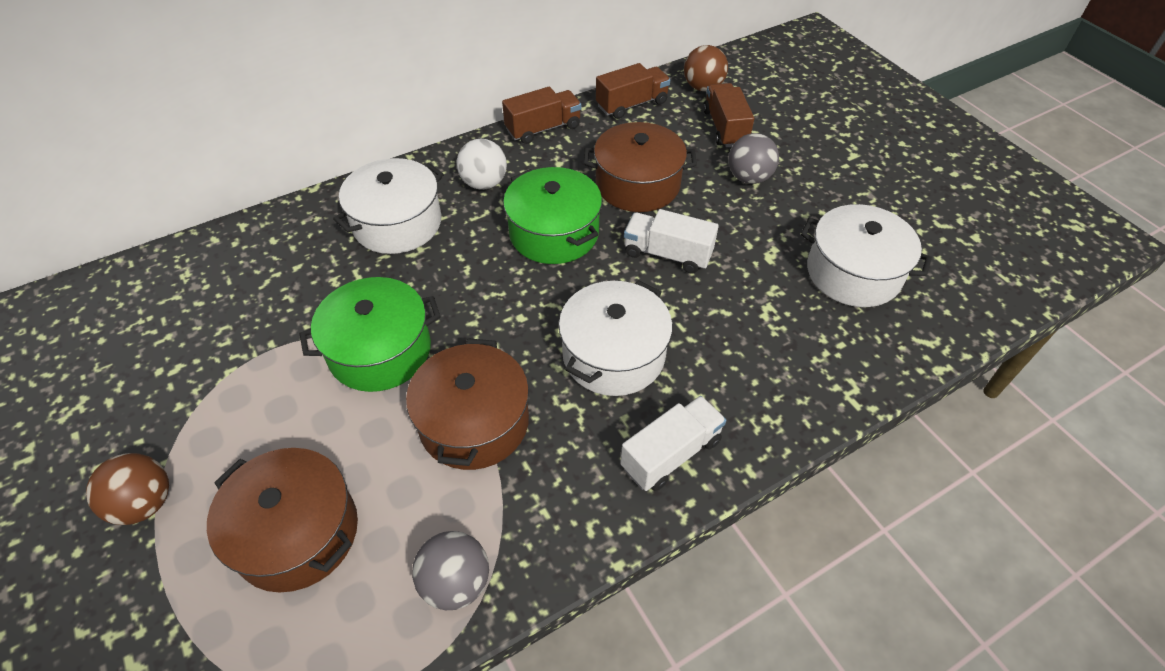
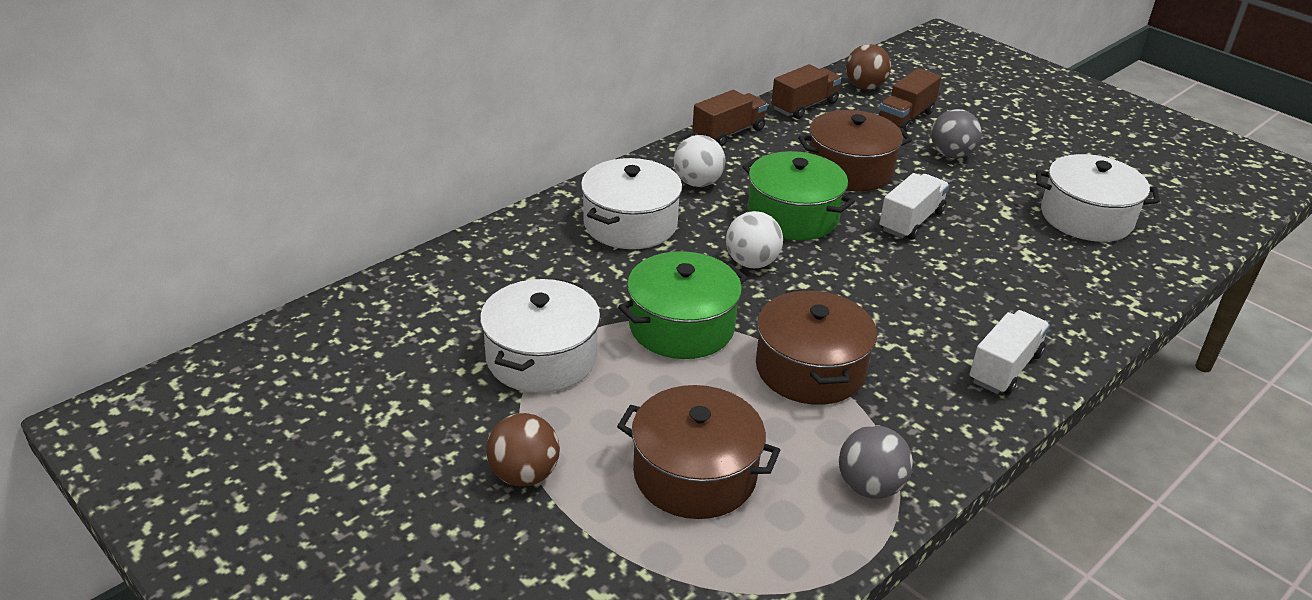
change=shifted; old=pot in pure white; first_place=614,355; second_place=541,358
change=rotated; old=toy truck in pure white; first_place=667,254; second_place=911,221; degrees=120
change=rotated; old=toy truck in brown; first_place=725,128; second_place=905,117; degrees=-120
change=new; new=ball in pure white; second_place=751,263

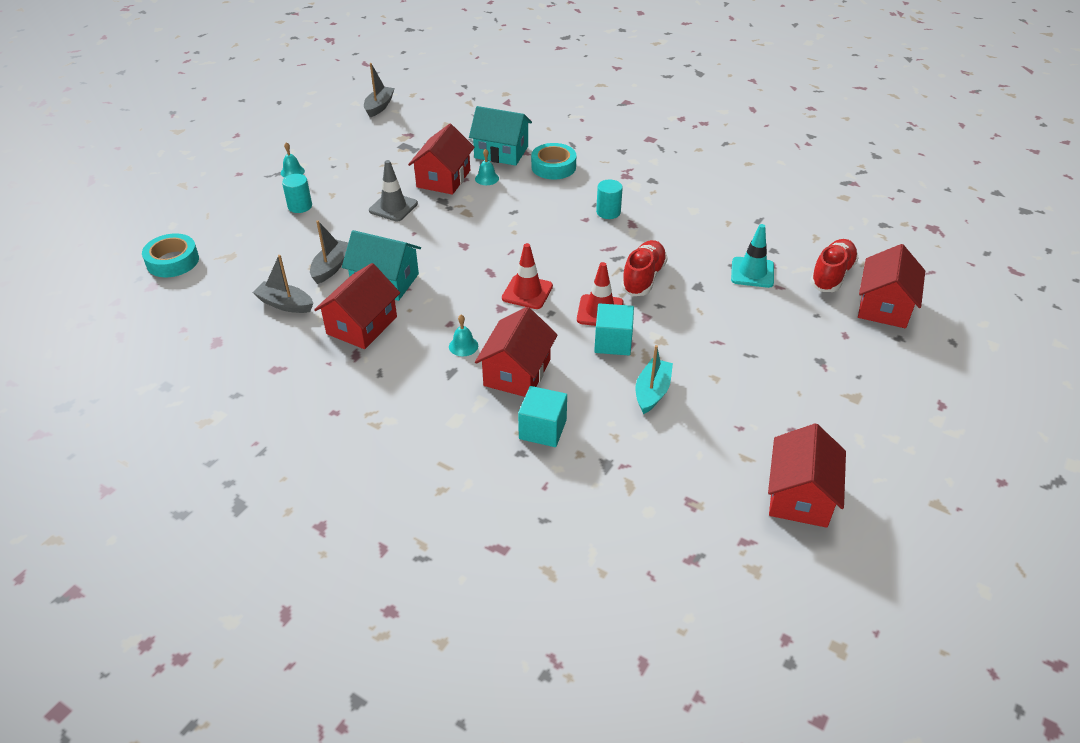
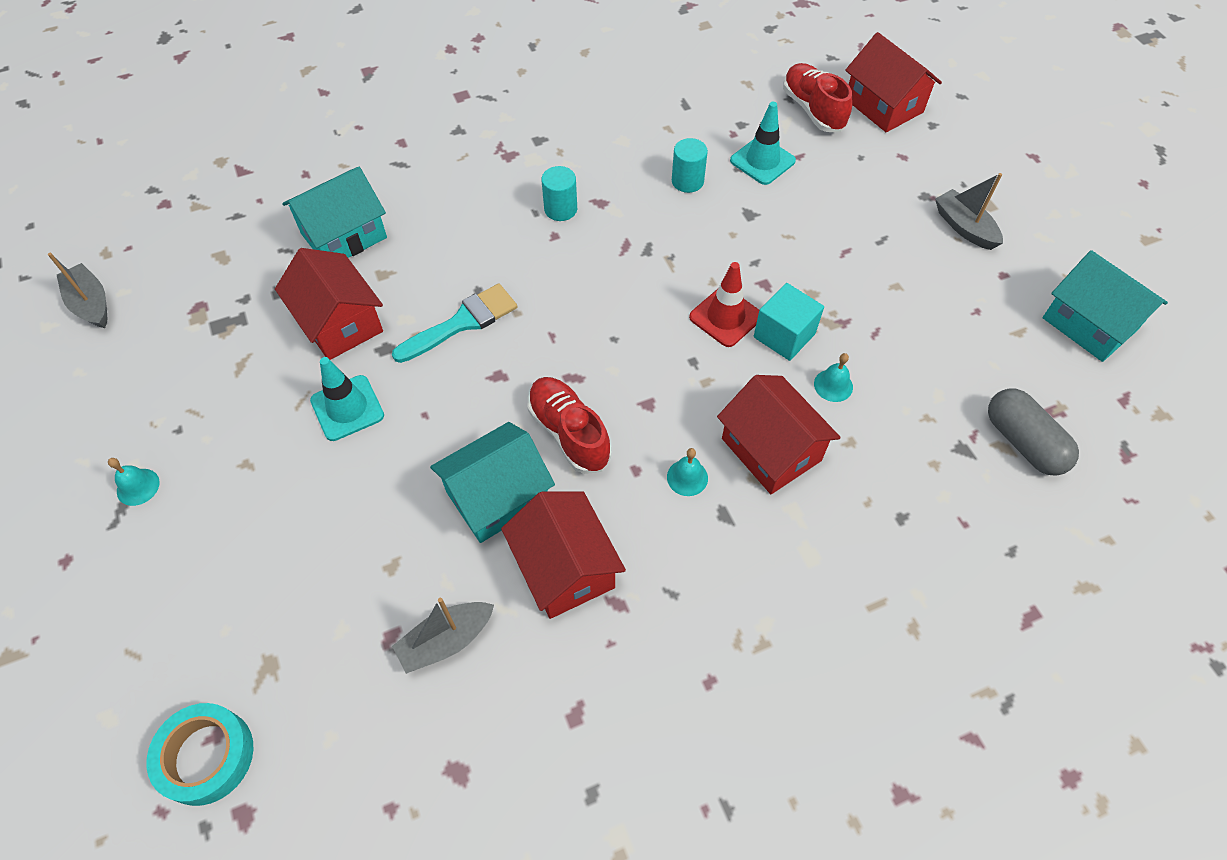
change=shifted; old=cylinder in teal; first_place=300,206; second_place=687,181
change=shifted; old=sailboat in gray; first_place=331,267; second_place=964,227
change=repainted; old=road cone in gray; new=road cone in teal; first_place=393,207; second_place=347,408
change=shifted; old=hand bell in teal; first_place=487,178; second_place=833,385
change=gone; old=road cone in crimson; first_place=527,292
change=gone; old=solid cube in teal; first_place=542,429
change=gone; old=roll of tape in teal; first_place=553,167
change=shifted; old=shoe in crimson; first_place=643,278; second_place=569,433
change=gone; old=sailboat in teal; first_place=652,392
change=repainted; old=house in crimson; new=house in teal; first_place=799,496; second_place=1089,324
change=new; new=brush in teal; second_place=462,322
change=new; new=capsule in gray; second_place=1023,442

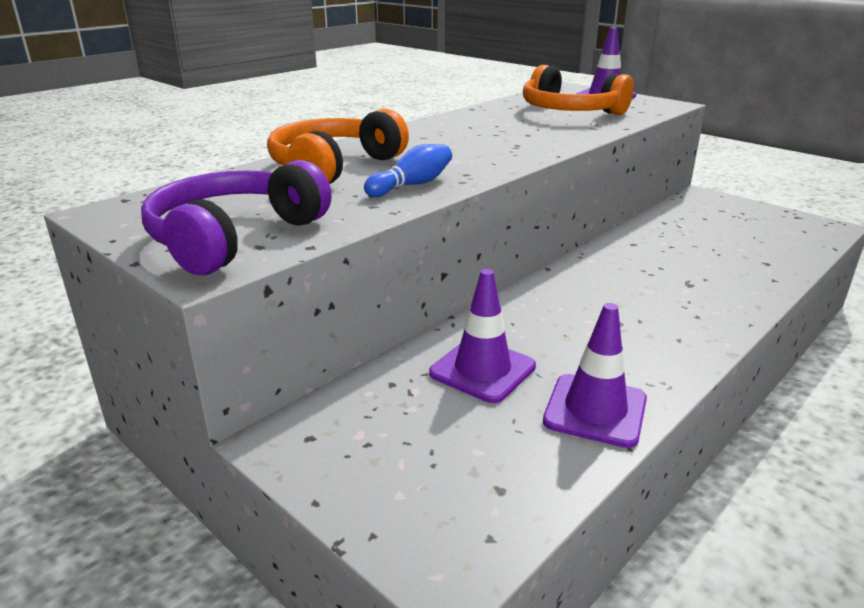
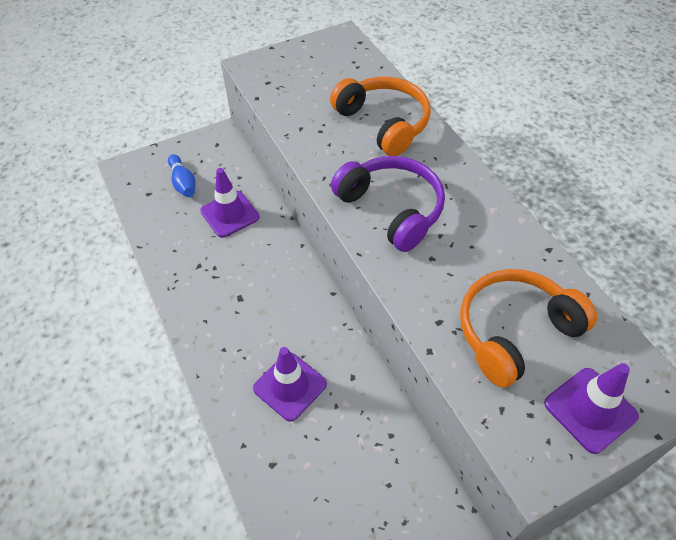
change=shifted; old=headset in violet; first_place=234,237; second_place=391,209
change=shifted; old=bowling pin in cobalt; first_place=412,185; second_place=183,183
change=shifted; old=road cone in violet; first_place=595,410; second_place=290,386

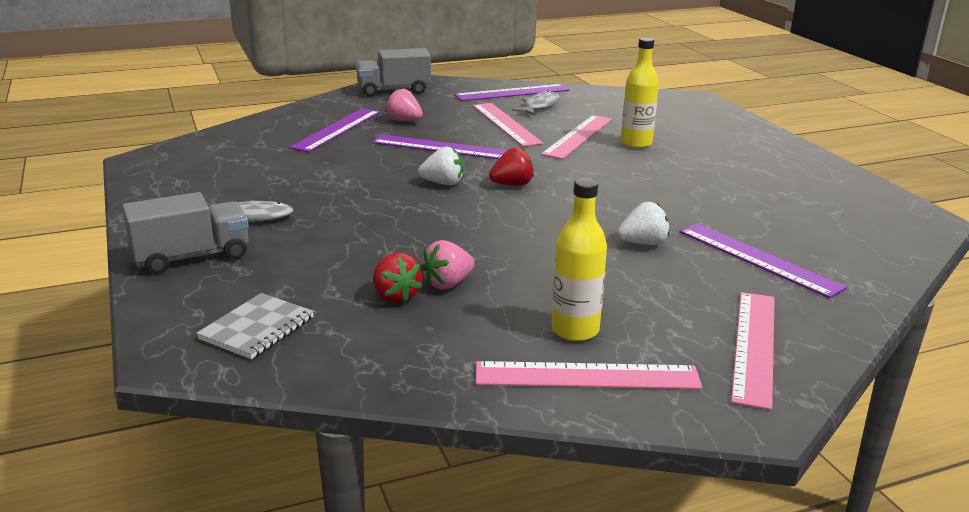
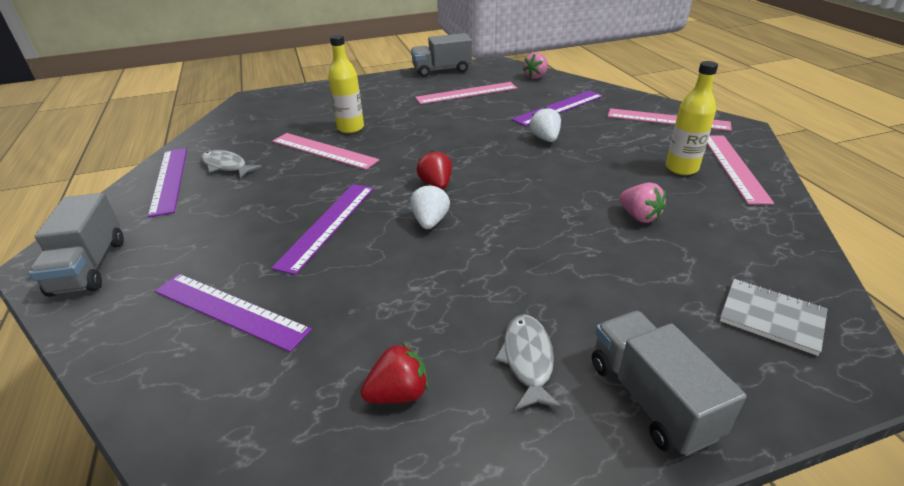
change=shifted; old=strawberry in crimson; first_place=395,296; second_place=398,393
change=shifted; old=strawberry in pink; first_place=404,121; second_place=536,76
change=shifted; old=measuring stick in pink; first_place=506,124; second_place=466,93
change=new; new=toy truck in gray; second_place=442,70

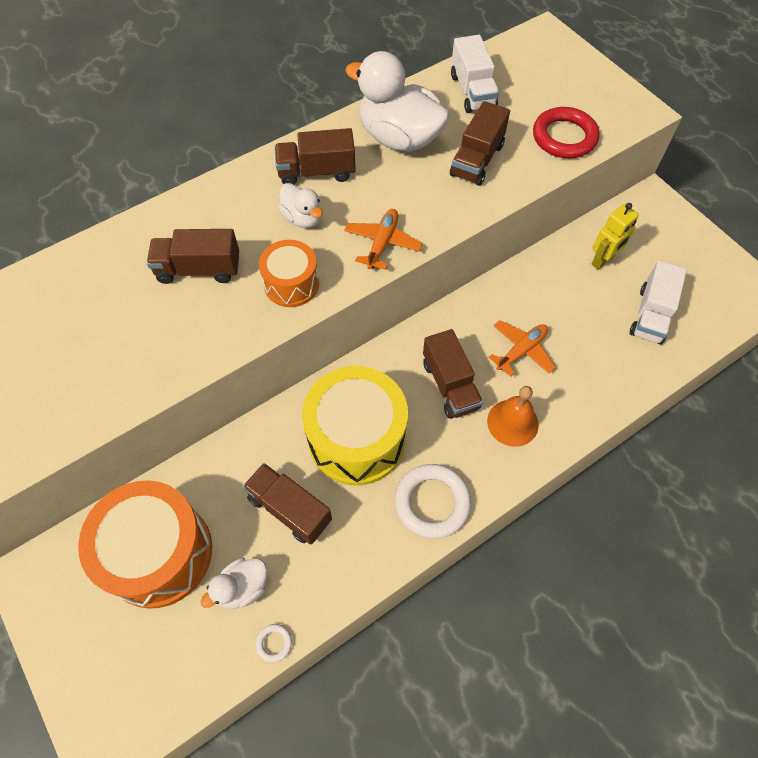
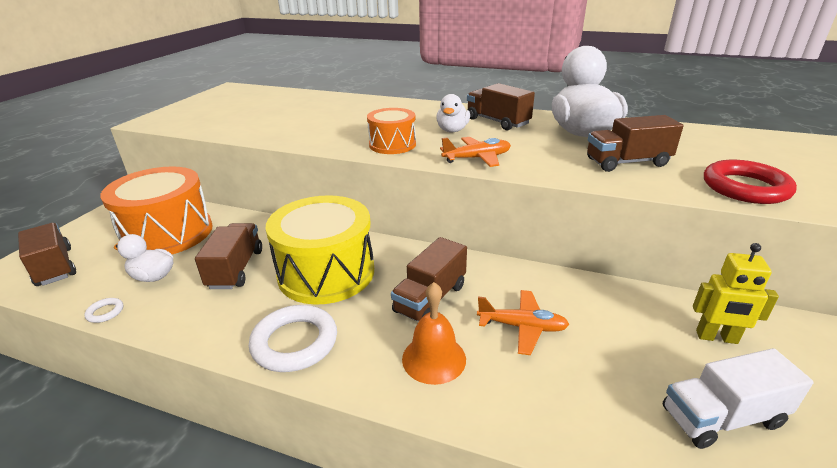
change=shifted; old=toy truck in brown; first_place=199,269; second_place=54,267
change=gone; old=toy truck in pure white; first_place=472,91

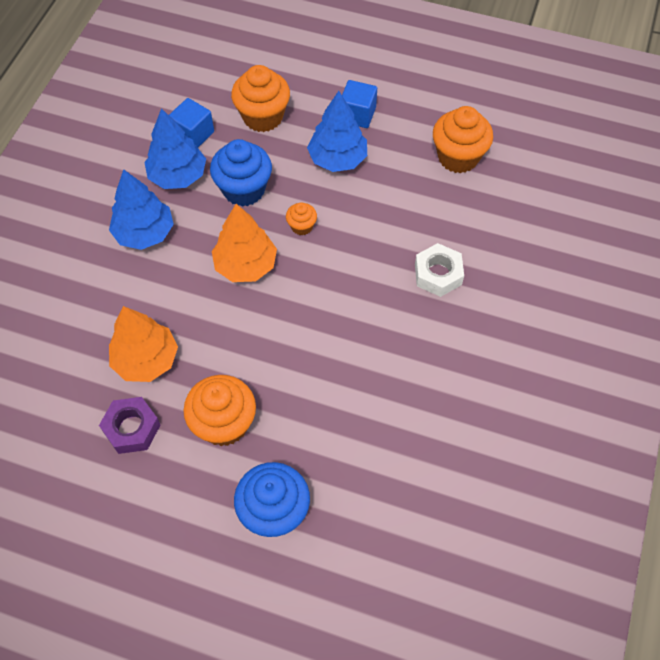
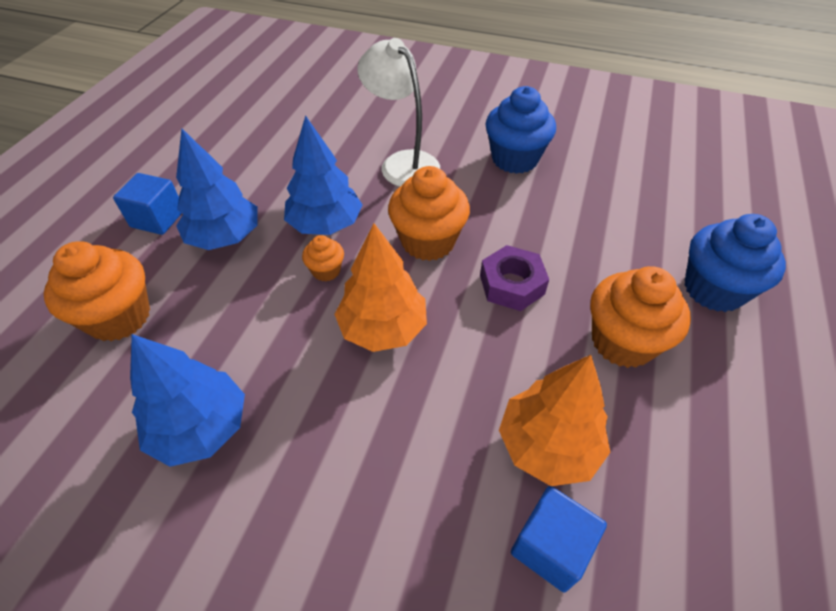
change=shifted; old=hexagon nut in violet; first_place=132,428; second_place=512,284
change=shifted; old=fir tree in cobalt; first_place=144,233; second_place=325,224
change=shifted; old=solid cube in cobalt; first_place=193,134; second_place=550,547
change=shifted; old=fairy cake in cobalt; first_place=244,190; second_place=514,159
change=swapped; old=hexagon nut in pure white; new=reading lamp in pure white; first_place=438,274; second_place=402,163
change=shifted; old=fairy cake in orange-coloured; first_place=458,157; second_place=428,241

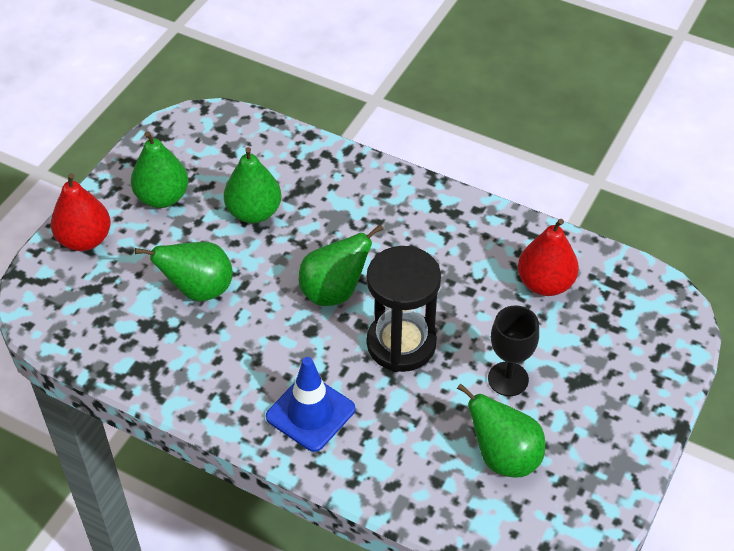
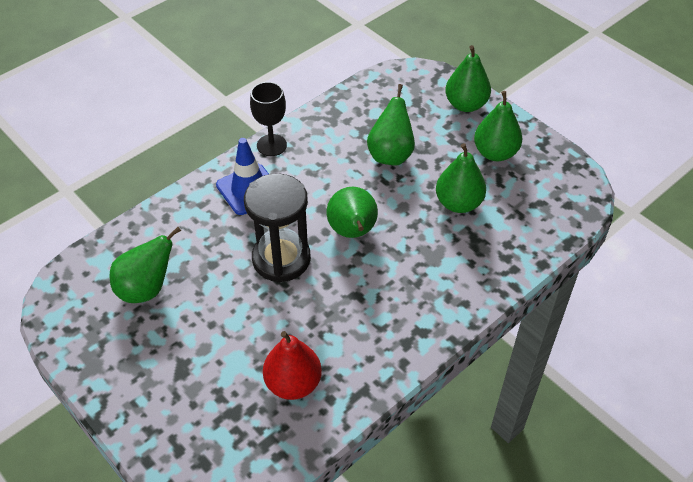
change=repainted; old=pear fruit in crimson; new=pear fruit in leaf-green; first_place=85,240; second_place=466,105
change=shifted; old=goblet in black; first_place=508,379; second_place=271,145

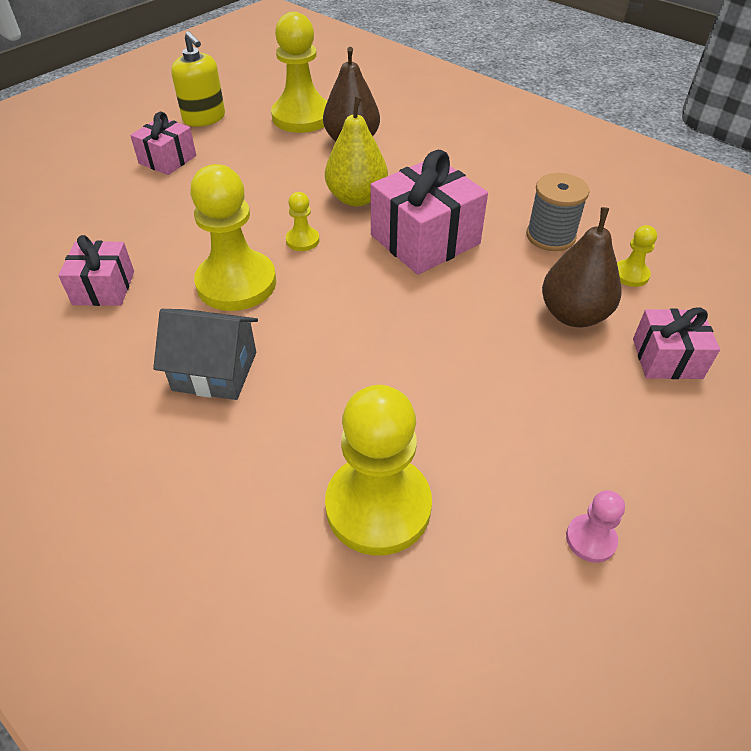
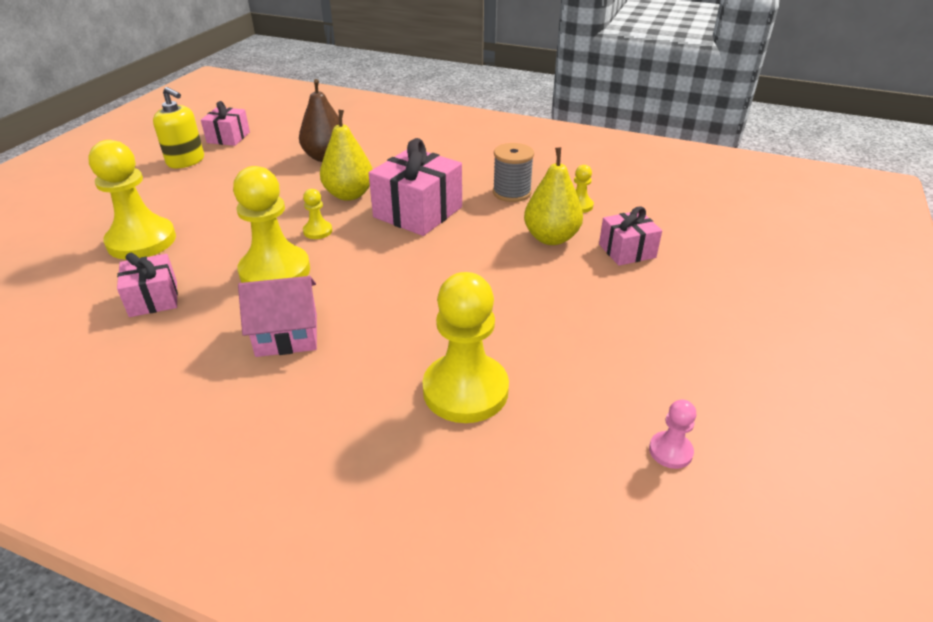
change=shifted; old=gift in pink; first_place=168,159; second_place=228,137
change=repainted; old=house in gray; new=house in pink; first_place=215,371; second_place=287,335
change=shifted; old=game pawn in bright yellow; first_place=302,117; second_place=141,241
change=repainted; old=pear fruit in brown; new=pear fruit in bright yellow; first_place=573,315; second_place=551,238
change=shifted; old=game pawn in pink; first_place=590,539; second_place=670,451

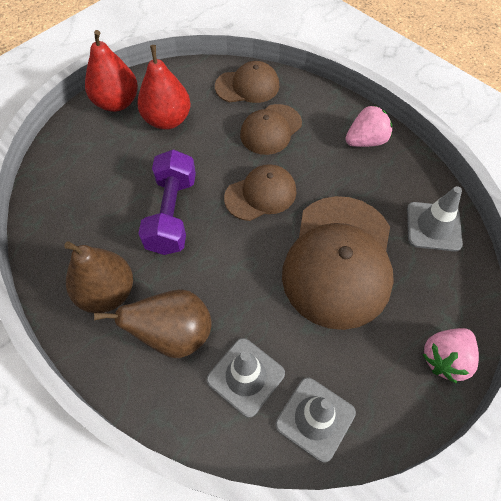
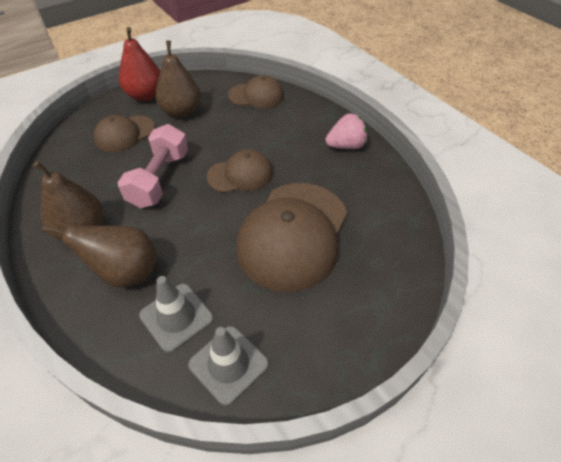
change=repainted; old=pear fruit in crimson; new=pear fruit in brown; first_place=167,120; second_place=181,112
change=repainted; old=free weight in violet; new=free weight in pink; first_place=172,214; second_place=159,179
change=shifted; old=baseball cap in brown; first_place=270,129; second_place=125,134
change=gone; old=road cone in gray; first_place=433,226
change=gone; old=strawberry in pink; first_place=445,358

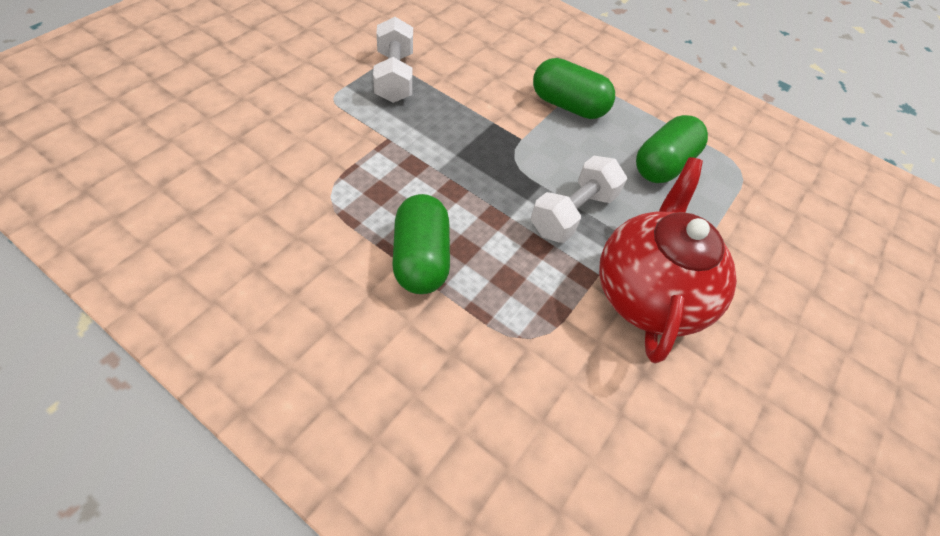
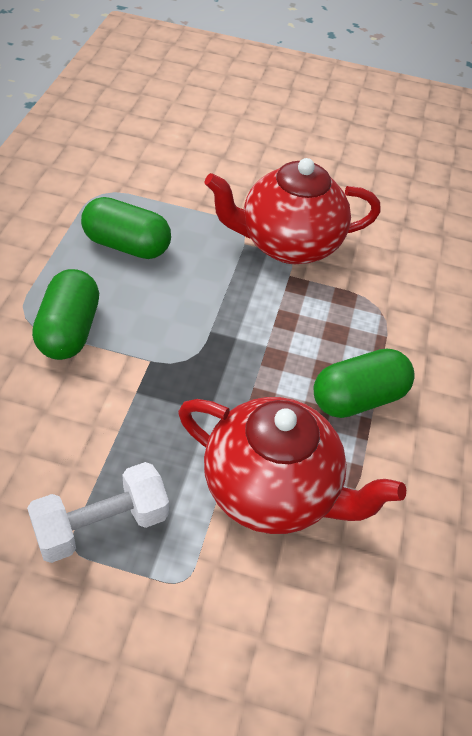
change=gone; old=free weight in pure white; first_place=573,213
change=new; new=tea pot in crimson; second_place=272,491

